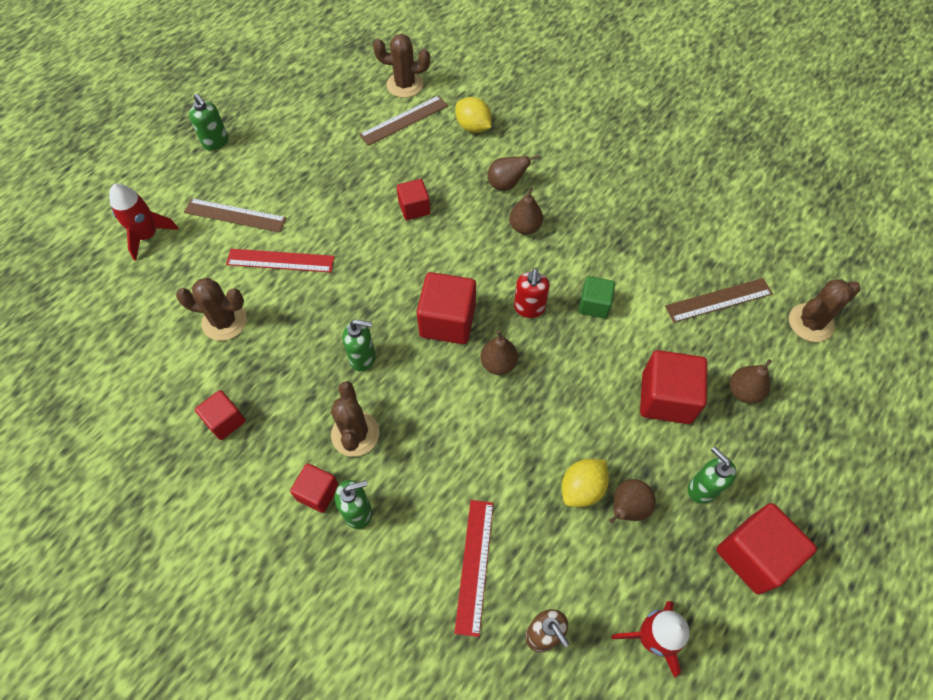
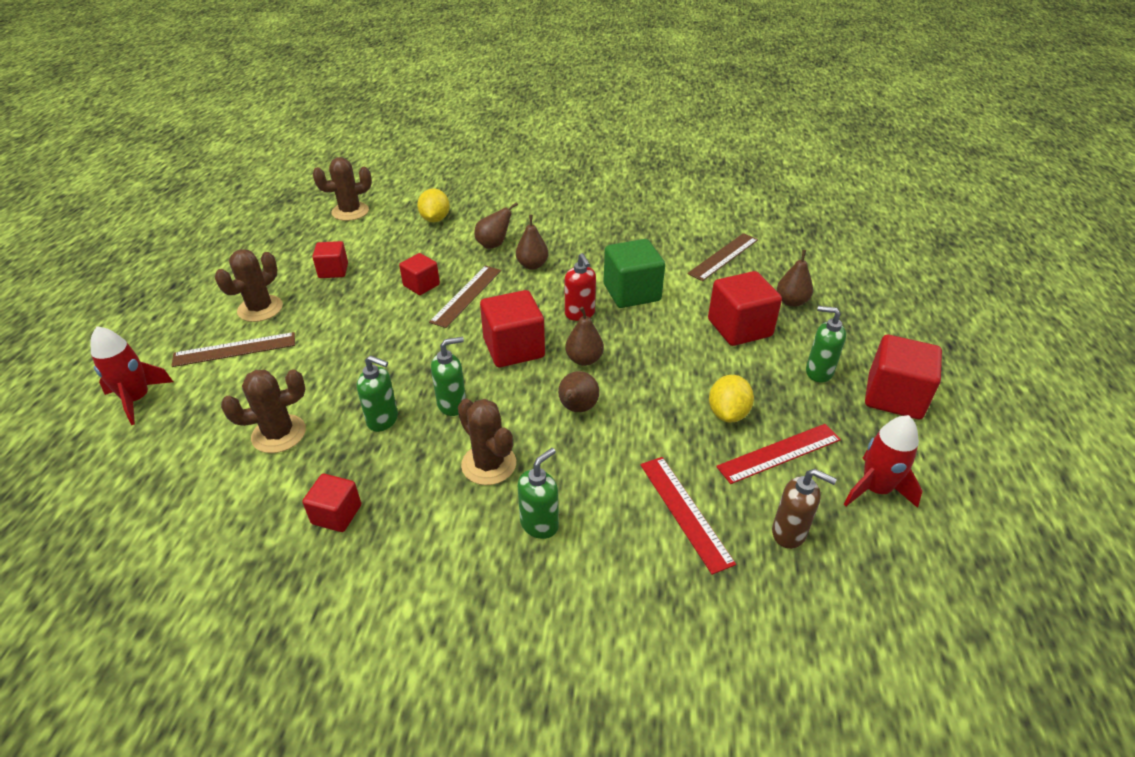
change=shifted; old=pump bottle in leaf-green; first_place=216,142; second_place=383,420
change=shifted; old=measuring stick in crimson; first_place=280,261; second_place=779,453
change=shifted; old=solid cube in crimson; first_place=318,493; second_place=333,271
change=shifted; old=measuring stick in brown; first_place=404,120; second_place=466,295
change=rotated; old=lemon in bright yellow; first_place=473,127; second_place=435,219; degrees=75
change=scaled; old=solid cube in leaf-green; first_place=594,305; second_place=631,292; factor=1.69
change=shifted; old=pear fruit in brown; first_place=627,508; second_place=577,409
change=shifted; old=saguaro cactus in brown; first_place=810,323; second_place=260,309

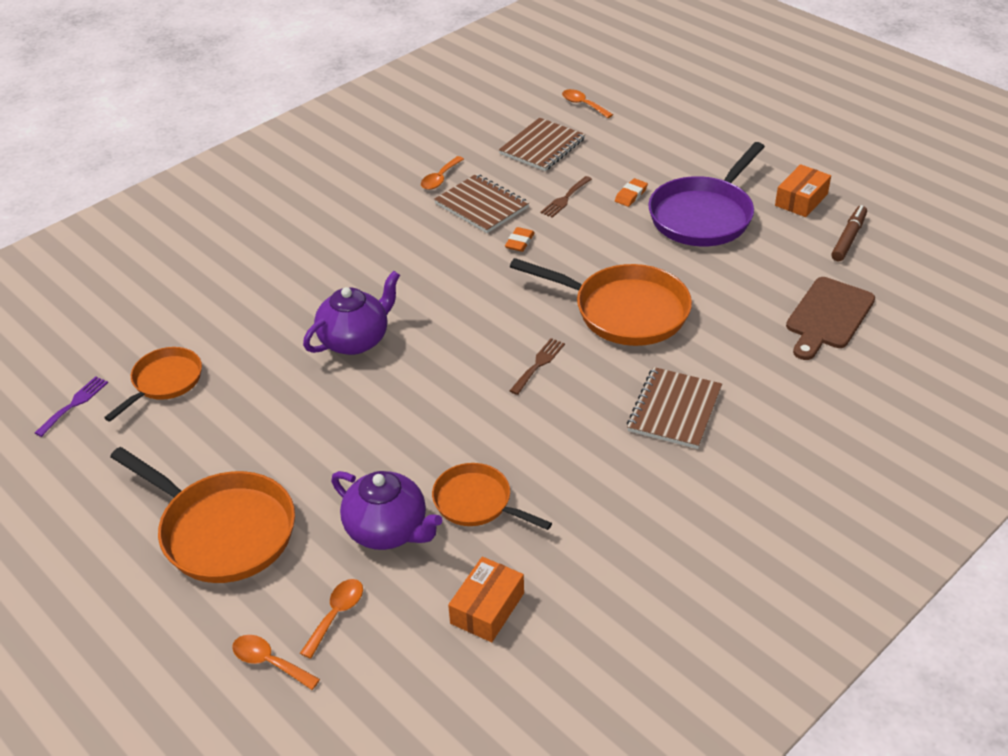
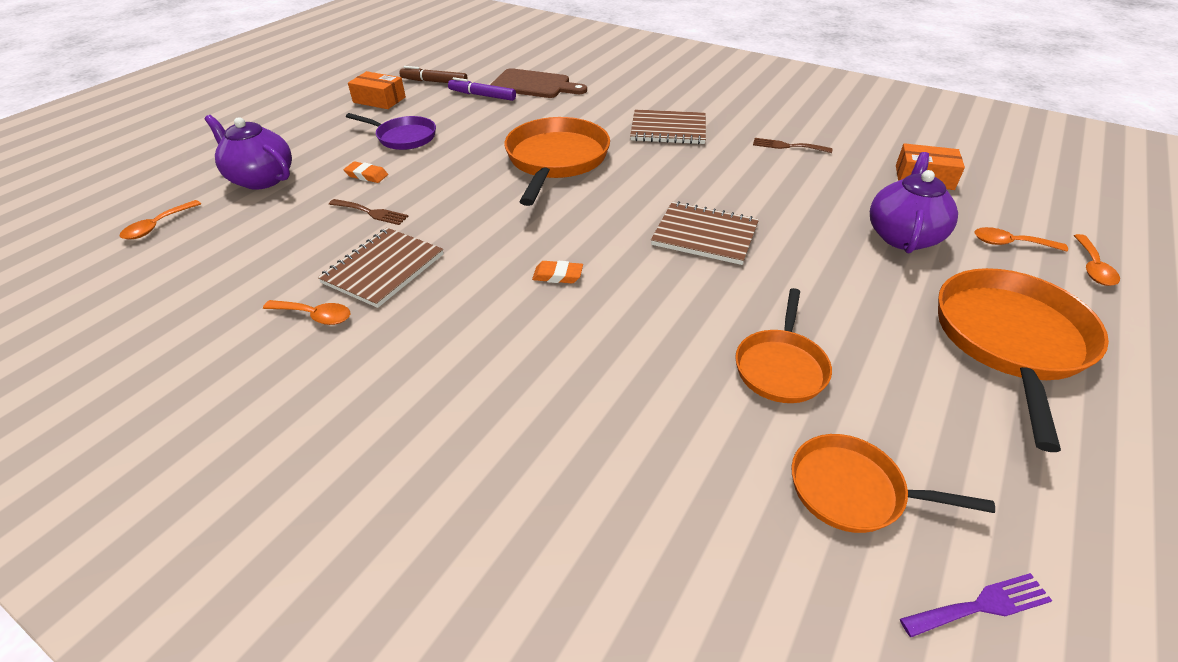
change=rotated; old=fork in violet; first_place=74,404; second_place=981,605; degrees=150
change=shifted; old=tea pot in violet; first_place=355,340; second_place=261,179
change=shifted; old=skillet in orange-coloured; first_place=477,502; second_place=781,366
change=shifted; old=exercise book in brown; first_place=542,146; second_place=705,235
change=shifted; old=pencil eraser in orange-coloured; first_place=519,242; second_place=557,275
change=shifted; old=fork in brown; first_place=538,364; second_place=787,146
change=scaled; old=skillet in violet; first_place=704,215; second_place=403,137; factor=0.59
change=new; new=marker in violet; second_place=482,95

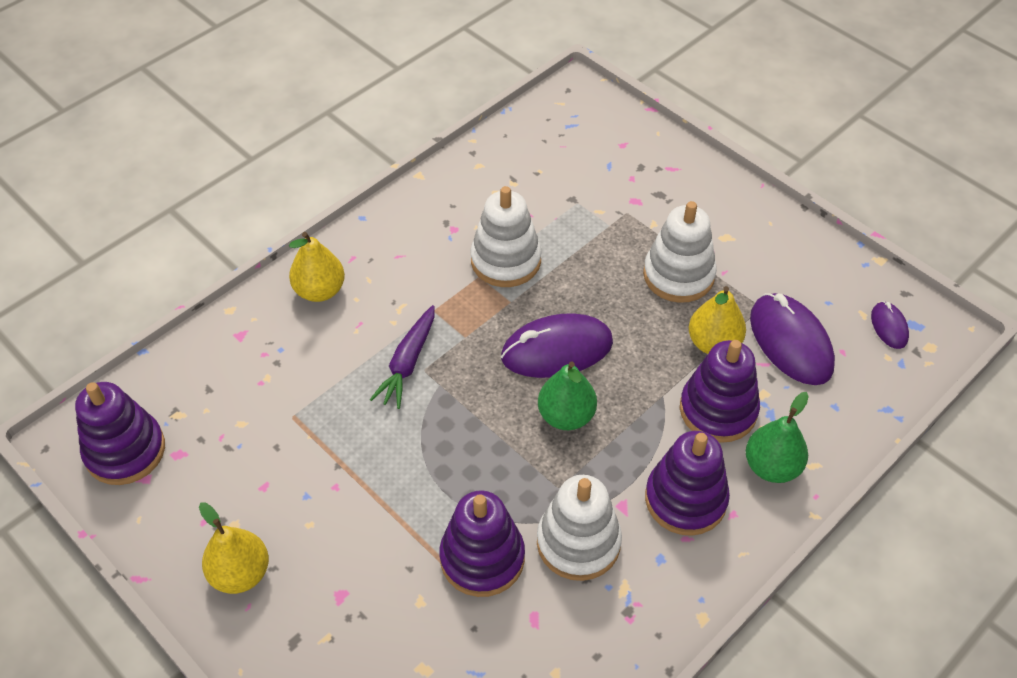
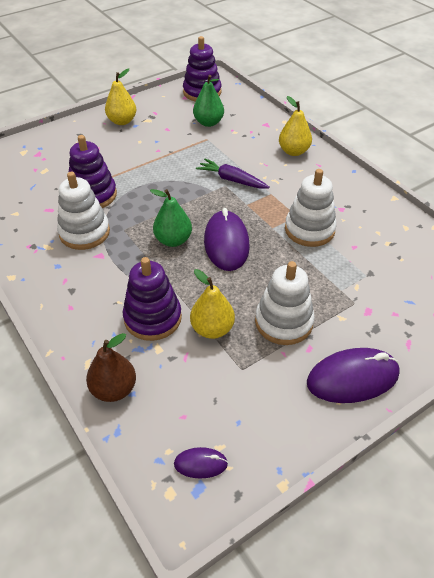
change=gone; old=stacking rings in violet; first_place=685,499
change=shifted; old=pear fruit in leaf-green; first_place=771,467; second_place=208,122
change=shifted; old=PC mouse in violet; first_place=790,342; second_place=352,378
change=new; new=pear fruit in brown; second_place=114,389

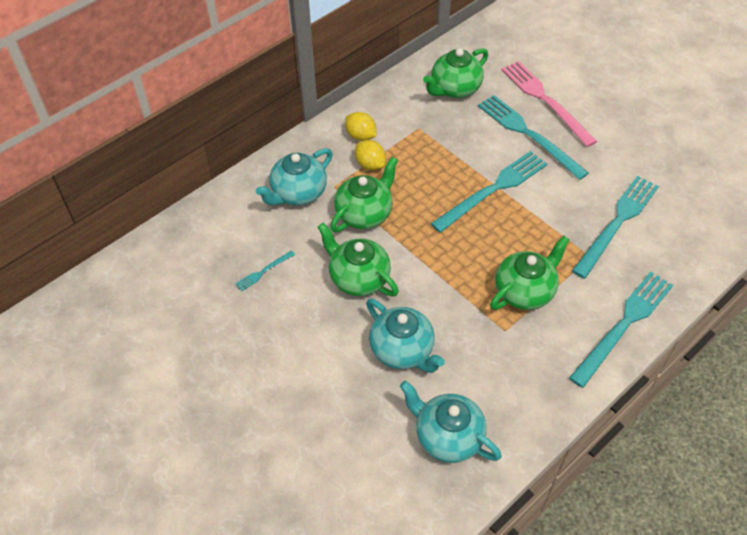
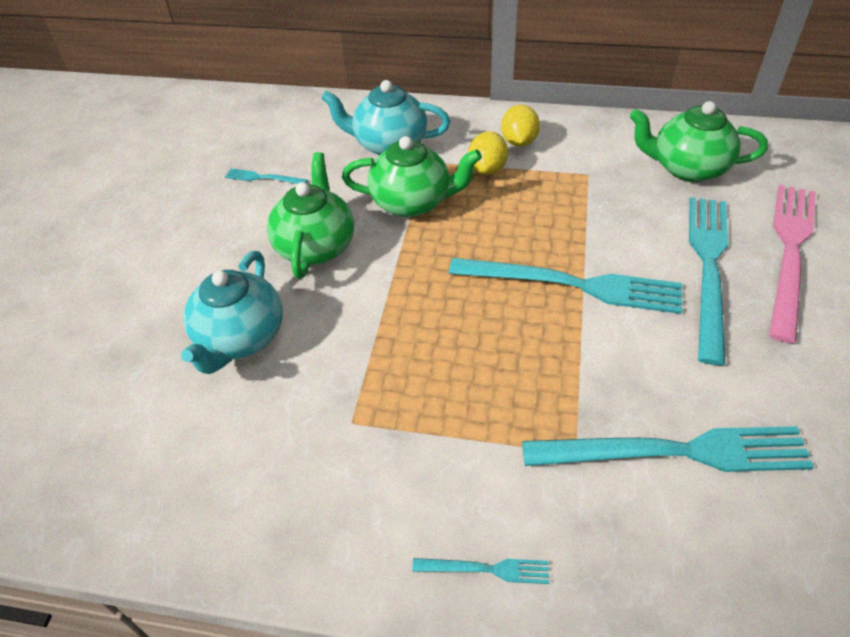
change=gone; old=tea pot in teal; first_place=447,436
change=gone; old=tea pot in leaf-green; first_place=525,291
change=scaled; old=fork in teal; first_place=623,325; second_place=486,569; factor=0.44

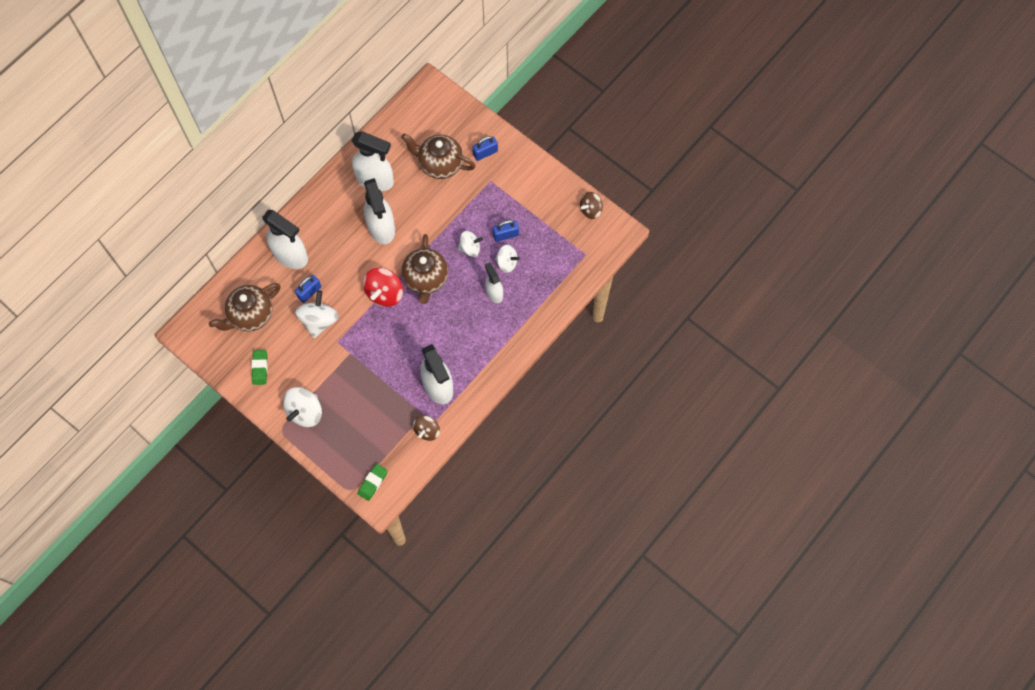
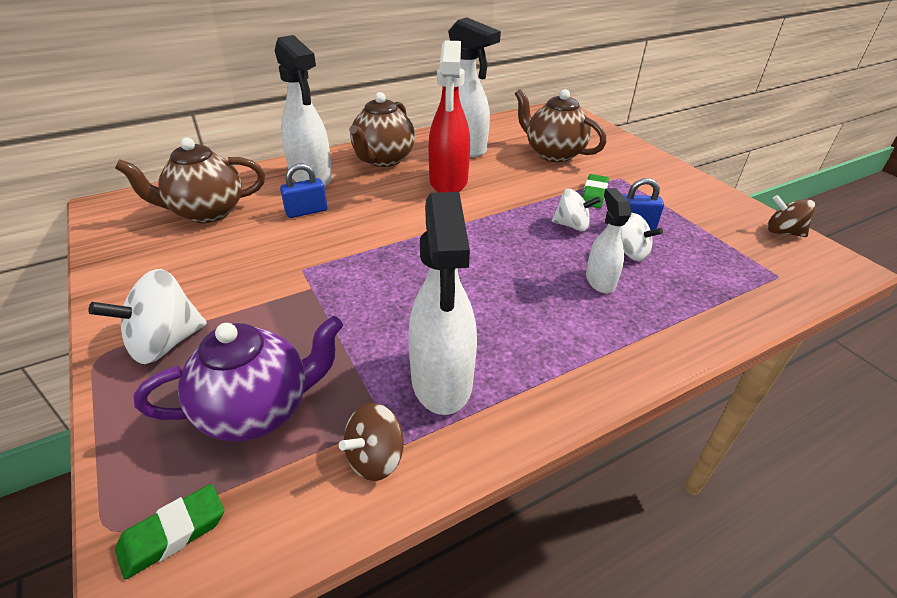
change=shifted; old=pencil eraser in leaf-green; first_place=260,368; second_place=594,194
change=gone; old=spinning top in pure white; first_place=319,320
change=gone; old=spinning top in crimson; first_place=384,293
change=repainted; old=sprayer in pure white; new=sprayer in crimson; first_place=381,228; second_place=448,182
change=shifted; old=tea pot in brown; first_place=426,279; second_place=383,159
change=gone; old=lock in cobalt; first_place=485,153
change=rotated; old=spinning top in brown; first_place=590,210; second_place=783,232; degrees=45
change=new; new=tea pot in violet; second_place=257,410

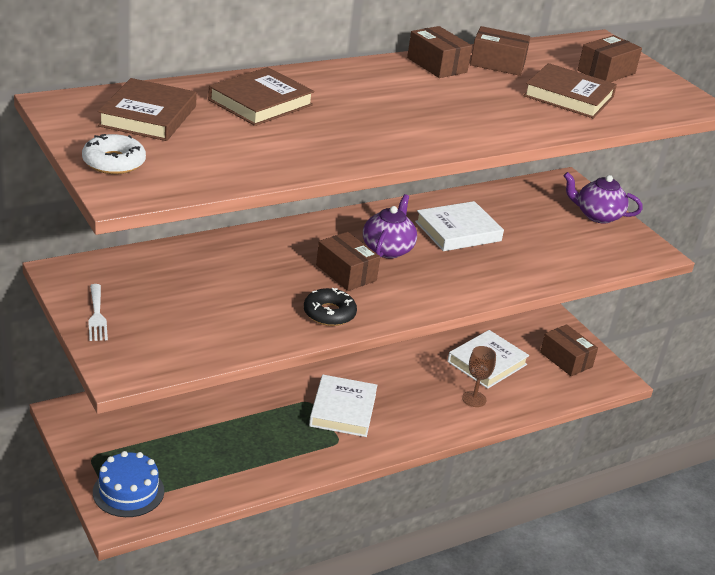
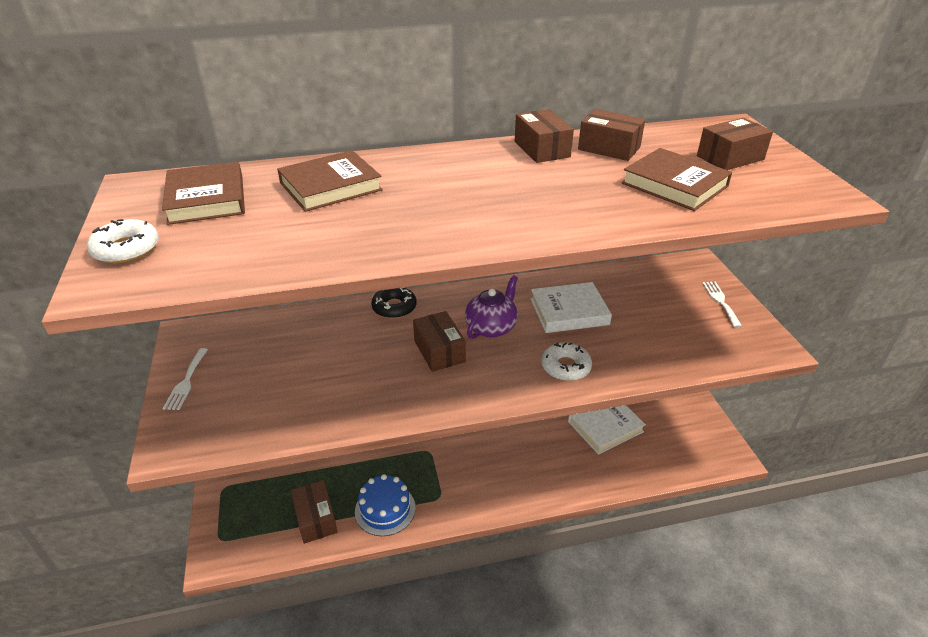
change=shifted; old=cake in cobalt; first_place=128,491; second_place=385,509
change=rotated; old=book in brown; first_place=148,116; second_place=206,199; degrees=-45
change=shifted; old=doughnut in black; first_place=329,313; second_place=394,307
change=gone; old=book in pure white; first_place=343,410
change=gone; old=goblet in brown; first_place=474,399
change=shifted; old=package in brown; first_place=566,359; second_place=315,519
change=swapped; old=tea pot in violet; new=fork in pure white; first_place=597,215; second_place=720,301
change=new; new=doughnut in pure white; second_place=565,367

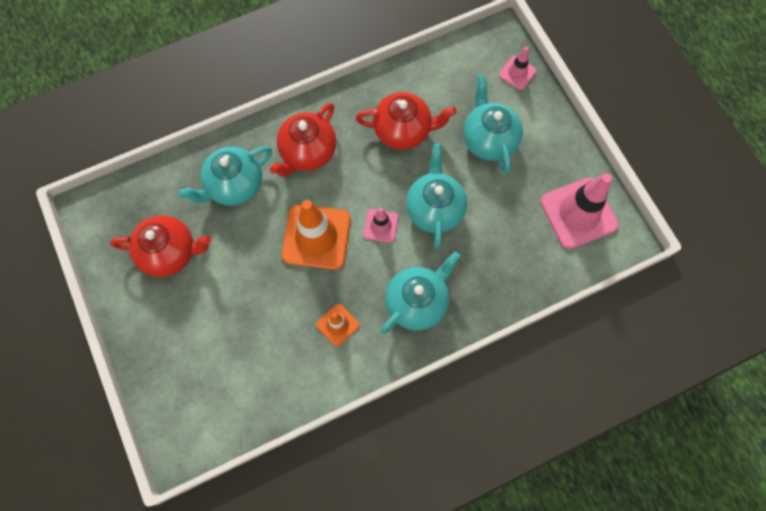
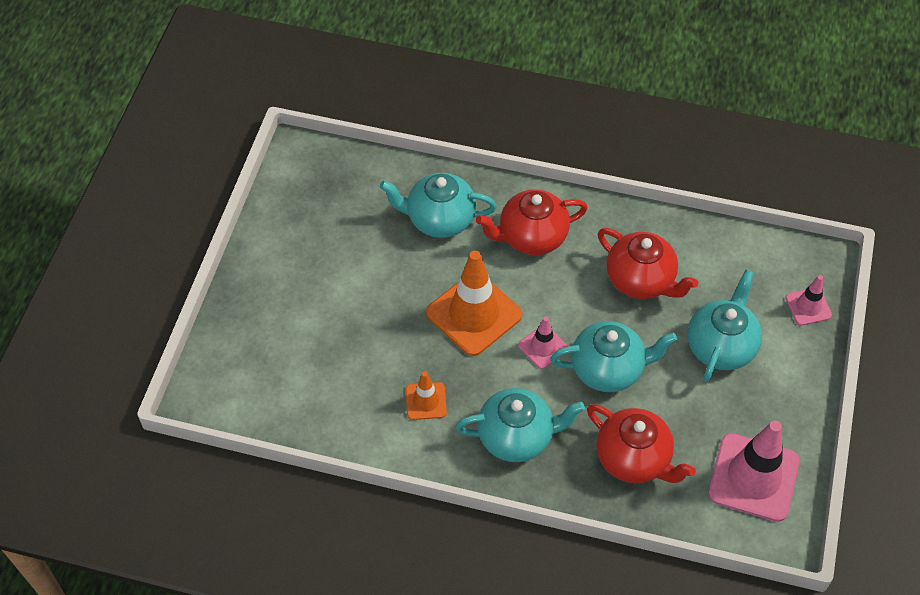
change=shifted; old=tea pot in crimson; first_place=170,252; second_place=634,459
change=rotated; old=tea pot in teal; first_place=434,209; second_place=608,369; degrees=45

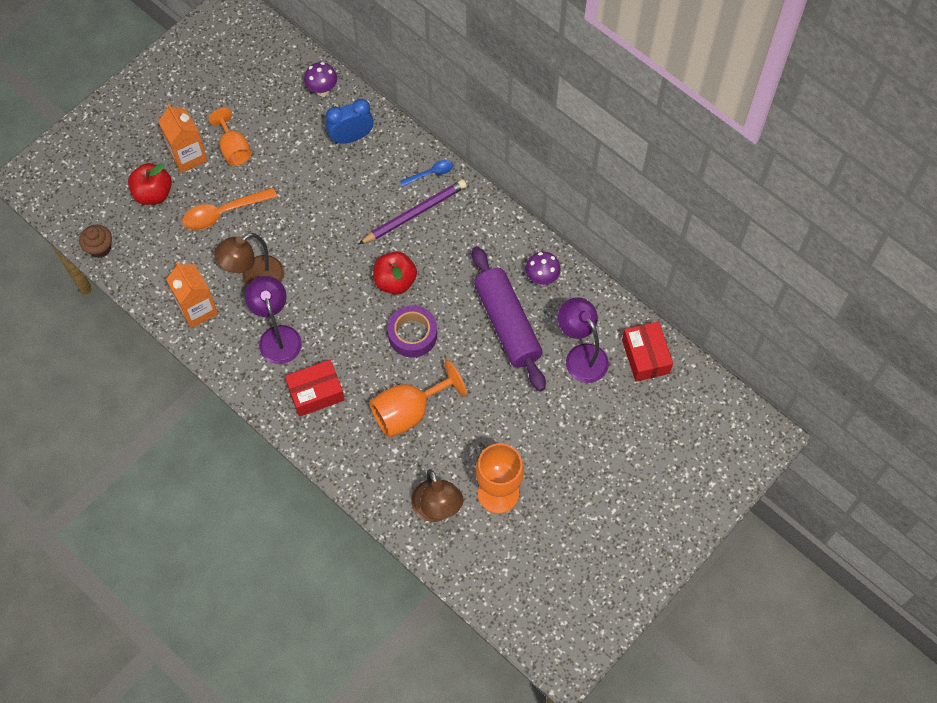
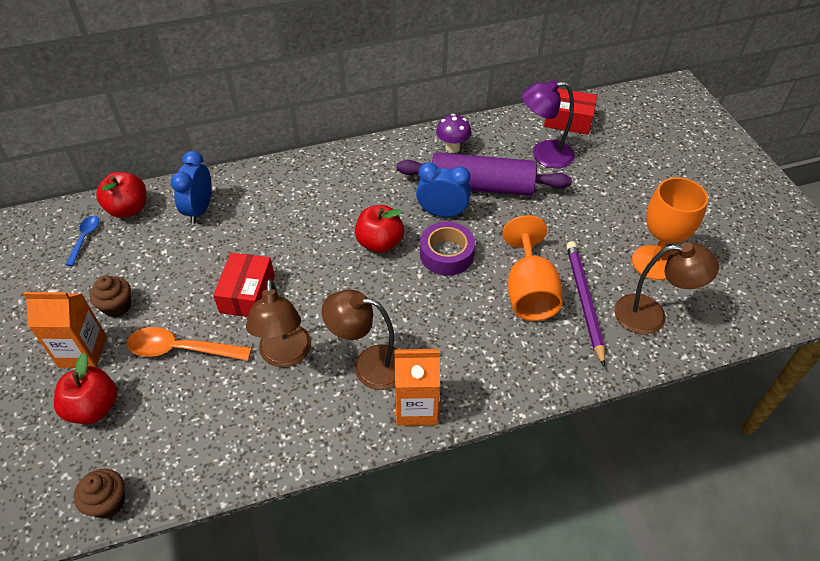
change=shifted; old=milk carton in orange-coloured; first_place=197,309; second_place=416,407
change=rotated; old=teaspoon in orange-coloured; first_place=223,213; second_place=182,349; degrees=90
change=swapped; old=goblet in orange-coloured; new=fairy cake in brown; first_place=234,149; second_place=117,306
change=repainted; old=reading lamp in violet; new=reading lamp in brown; first_place=277,336; second_place=369,365
change=shifted; old=package in crimson; first_place=316,393; second_place=247,294
change=swapped; old=toadstool in violet; new=apple fruit in crimson; first_place=322,90; second_place=128,209
change=shifted; old=pencil in violet; first_place=414,213; second_place=584,301
change=shifted; old=teaspoon in cobalt; first_place=430,173; second_place=85,238
change=new; new=alarm clock in cobalt; second_place=442,213

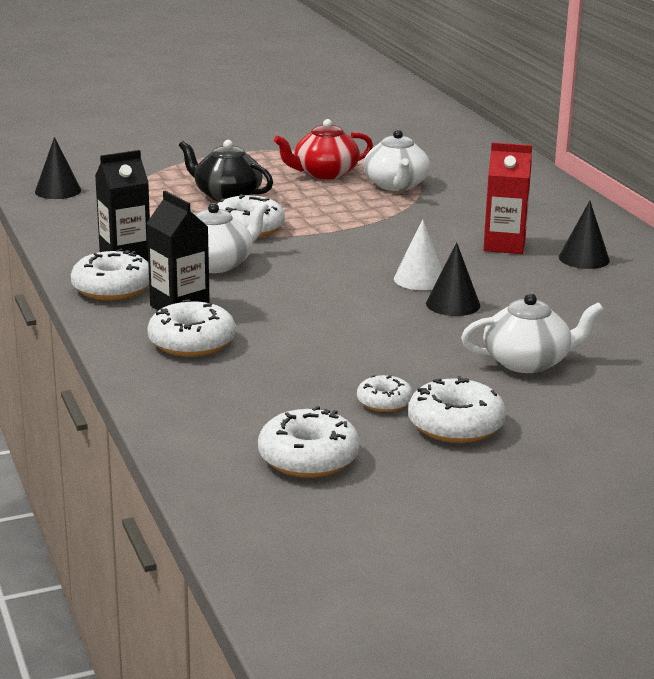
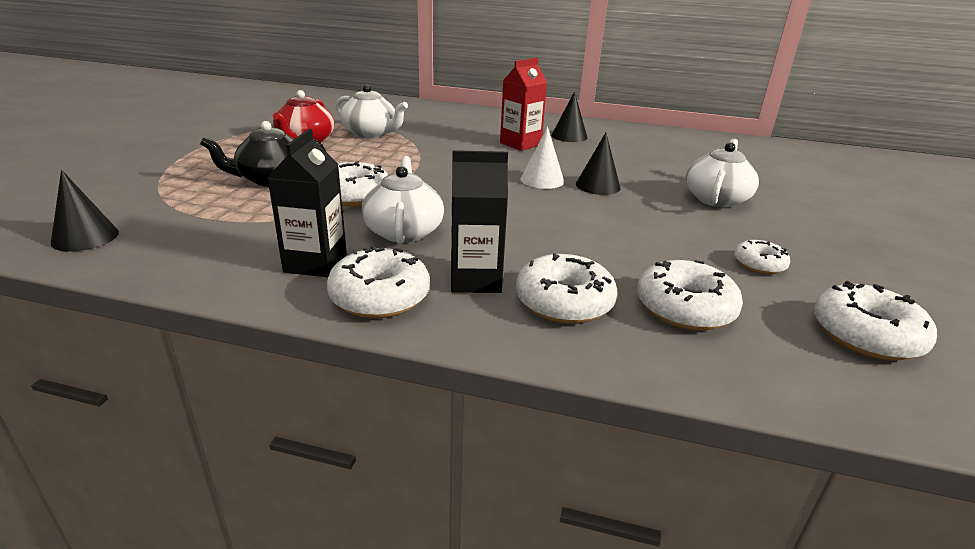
change=shifted; old=doughnut in pure white; first_place=455,425; second_place=684,308

